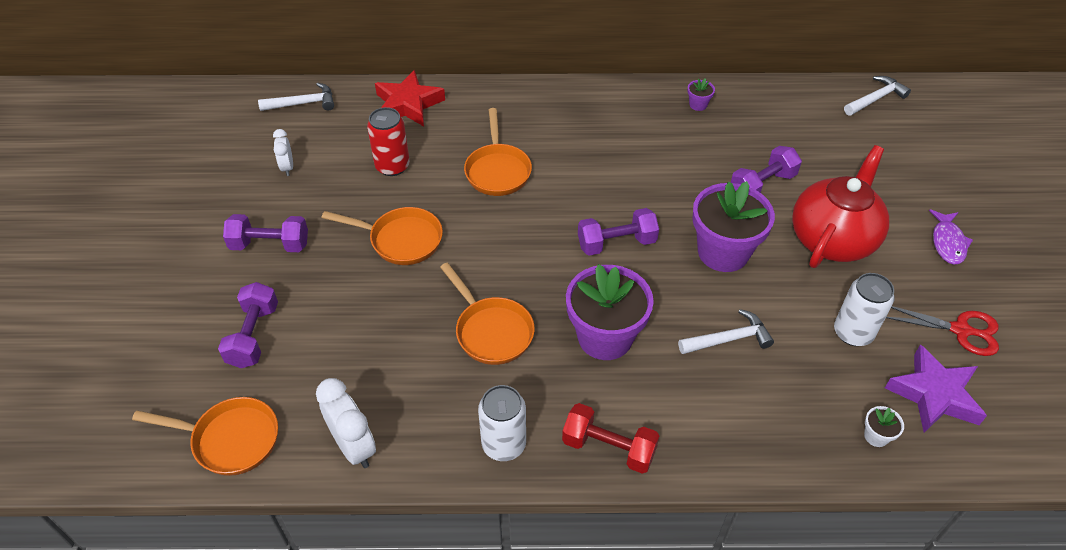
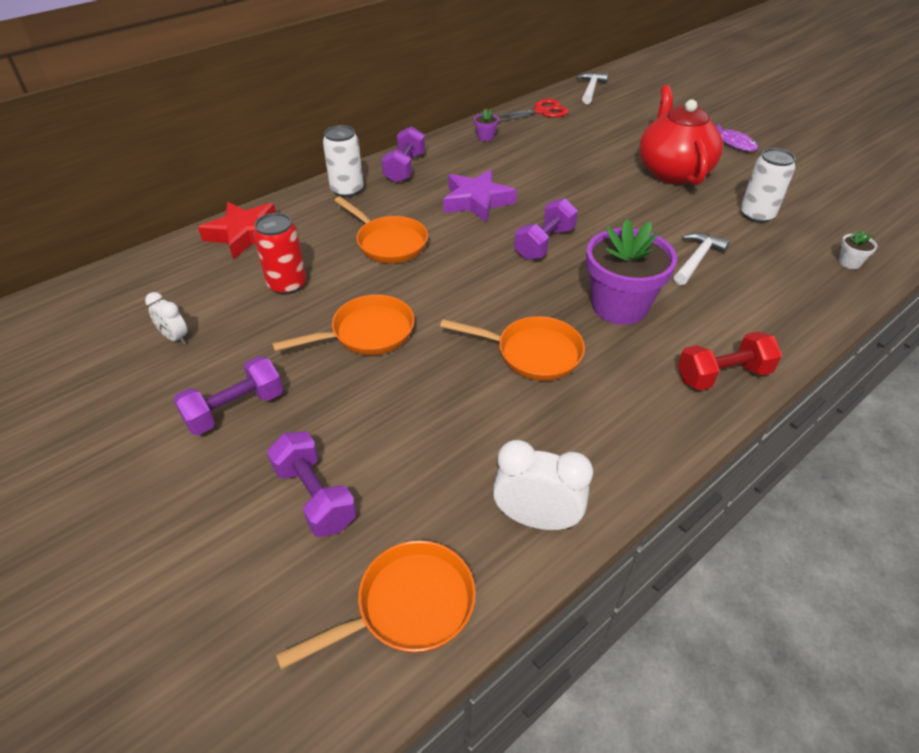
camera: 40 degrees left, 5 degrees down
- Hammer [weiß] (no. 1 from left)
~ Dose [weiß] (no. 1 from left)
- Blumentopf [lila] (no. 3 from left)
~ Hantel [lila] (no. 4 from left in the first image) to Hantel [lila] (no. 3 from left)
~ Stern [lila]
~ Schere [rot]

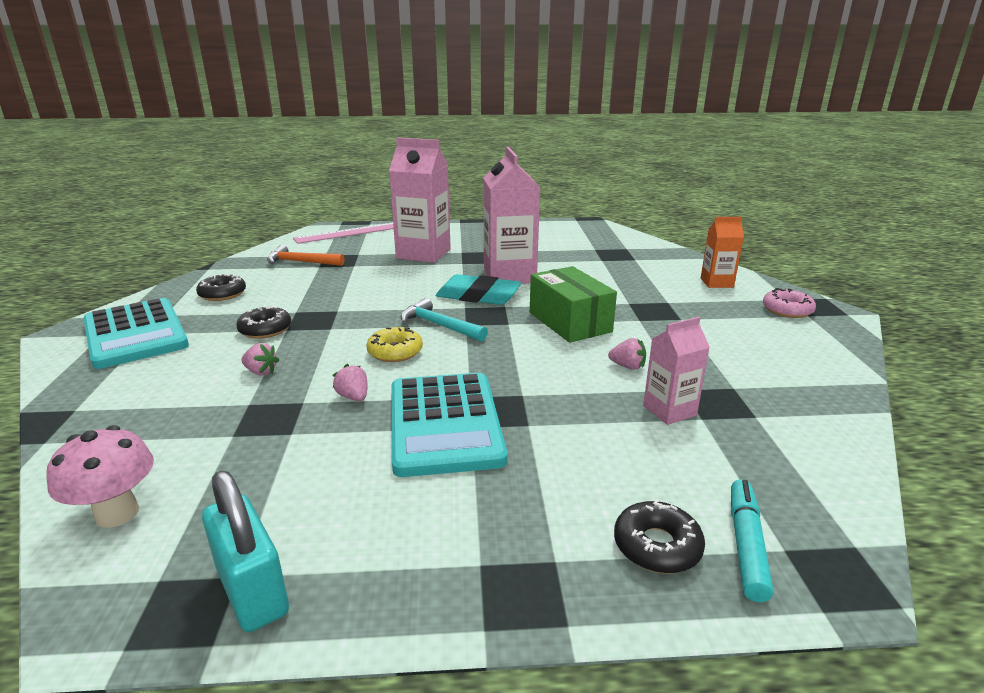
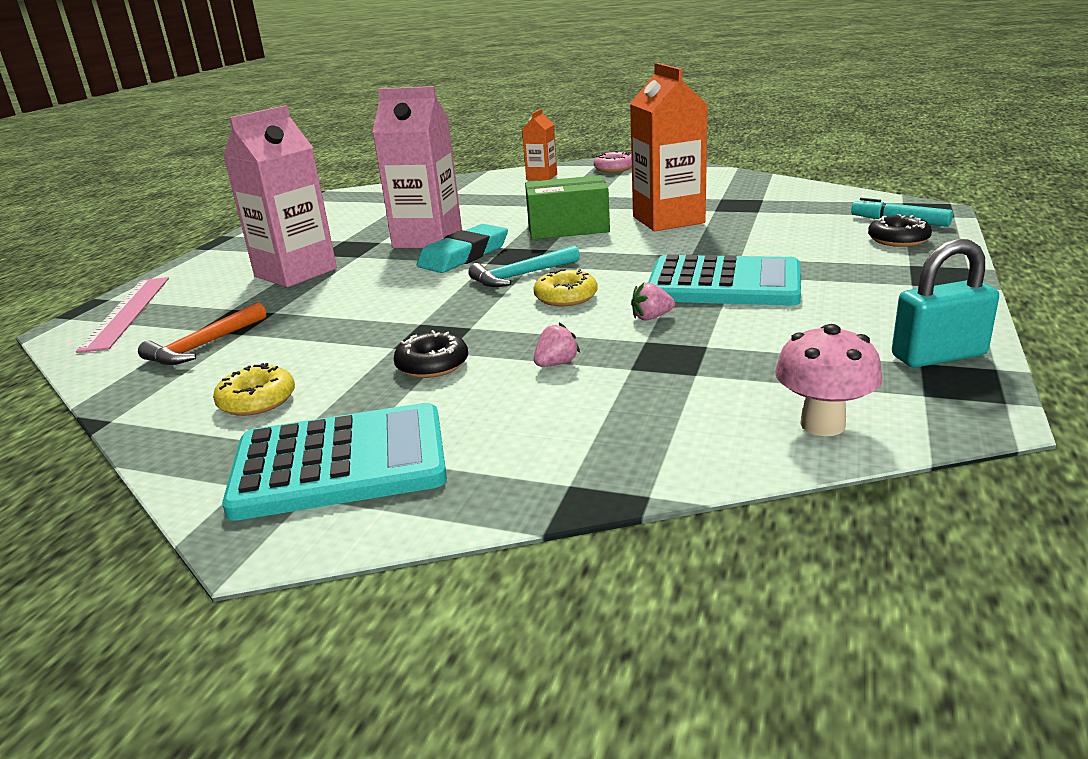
camera: 65 degrees left, 0 degrees up
~ Donut [schwarz] (no. 1 from left) to Donut [gelb] (no. 1 from left)
~ Erdbeere [rosa] (no. 3 from left) to Getränkekarton [orange] (no. 2 from left)
- Getränkekarton [rosa] (no. 3 from left)

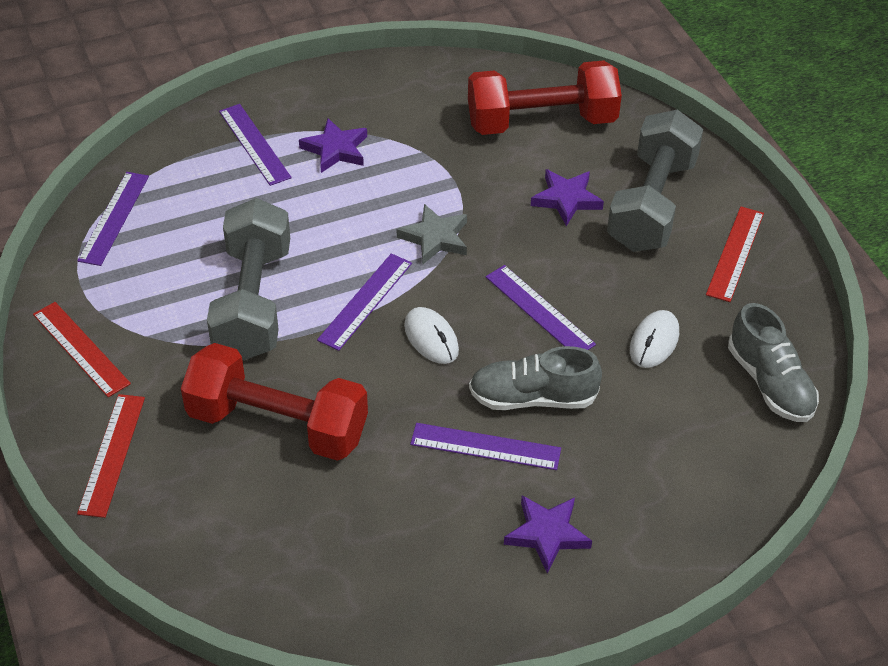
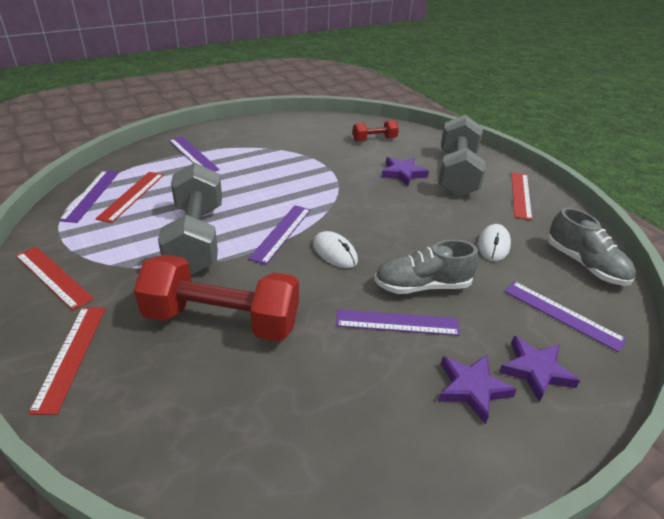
camera: 10 degrees left, 10 degrees down
~ Stern [lila] (no. 1 from left in the first image) to Stern [lila] (no. 3 from left)
- Stern [grau]
~ Hantel [rot] (no. 2 from left) x0.48
~ Lineal [lila] (no. 5 from left)
+ Lineal [rot] (no. 3 from left)

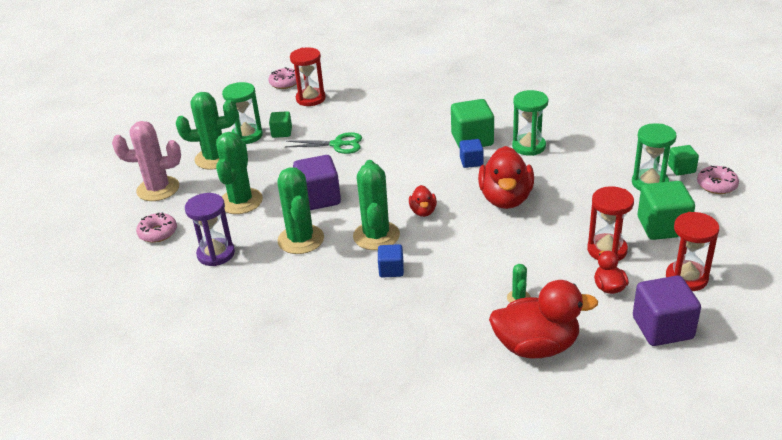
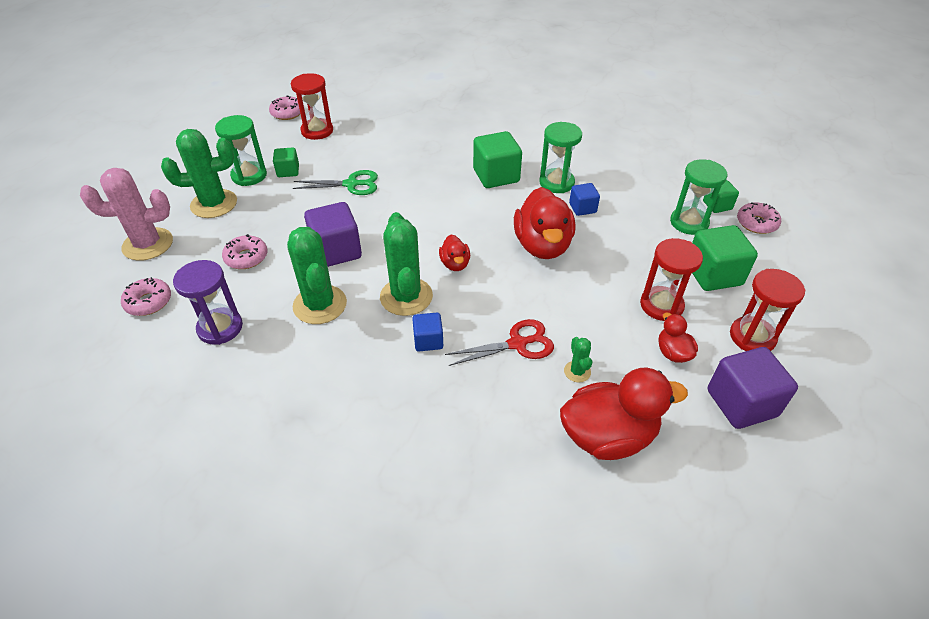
camera: 10 degrees left, 10 degrees up
~ Kaktus [grün] (no. 2 from left) to Donut [rosa] (no. 2 from left)
~ Kubus [blau] (no. 2 from left)
+ Schere [rot]

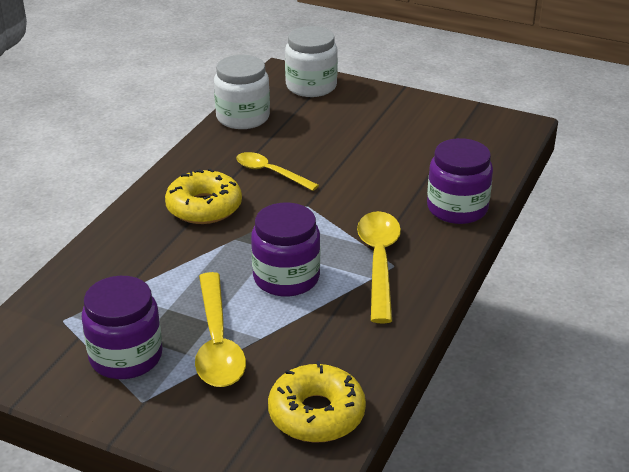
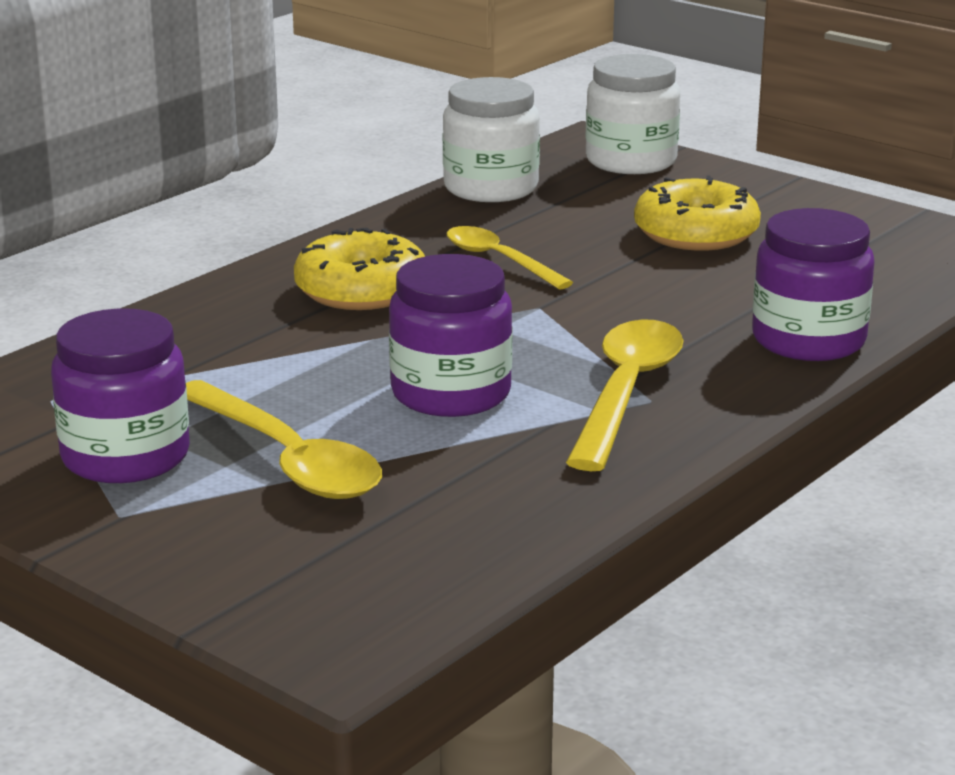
camera: 15 degrees right, 10 degrees down
~ Löffel [gelb] (no. 1 from left) 45 degrees counterclockwise
~ Donut [gelb] (no. 2 from left)

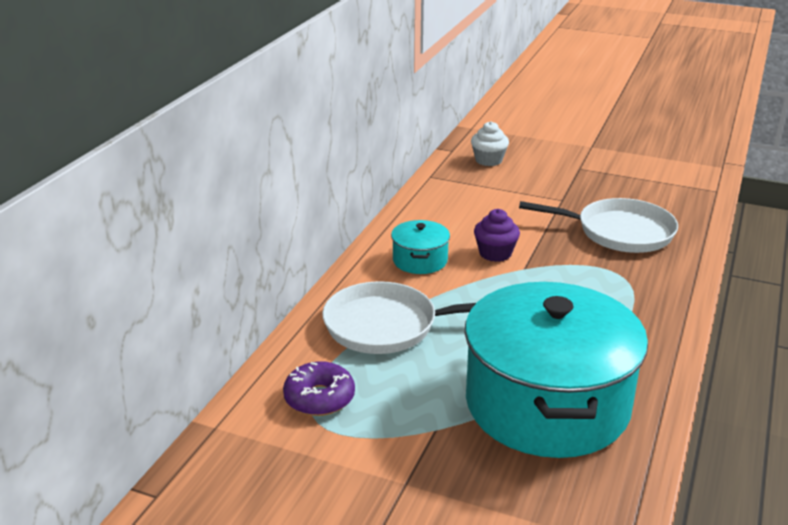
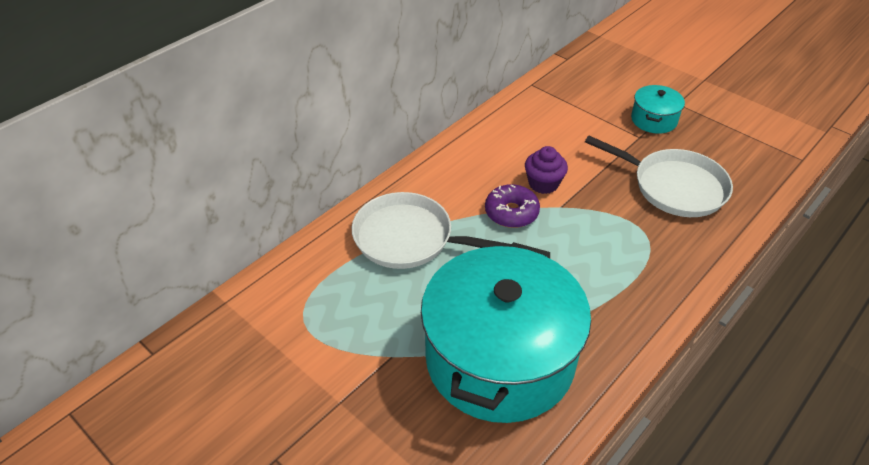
camera: 20 degrees right, 15 degrees up
~ Donut [lila]
~ Kochtopf [türkis] (no. 1 from left in the first image) to Kochtopf [türkis] (no. 2 from left)
- Muffin [weiß]

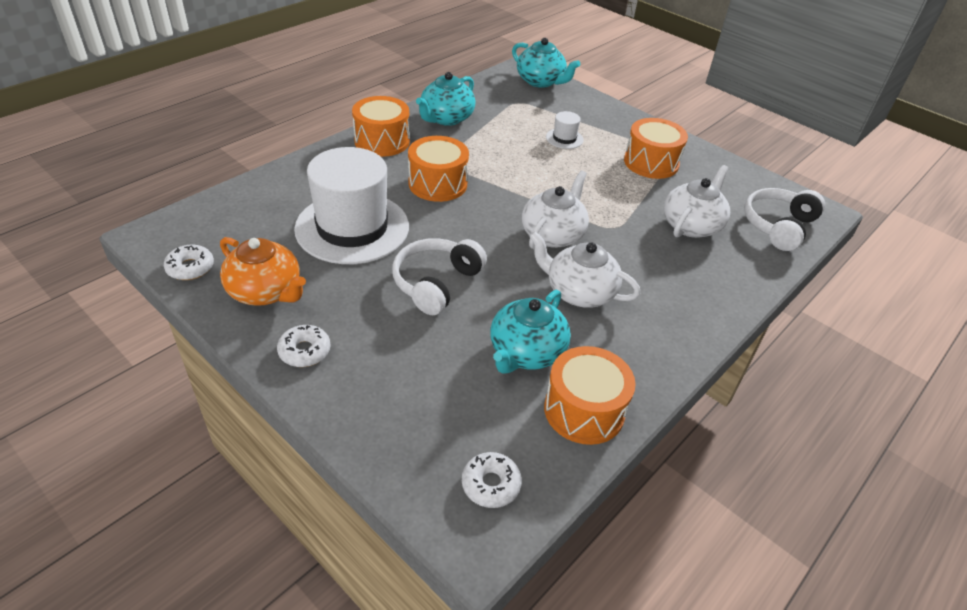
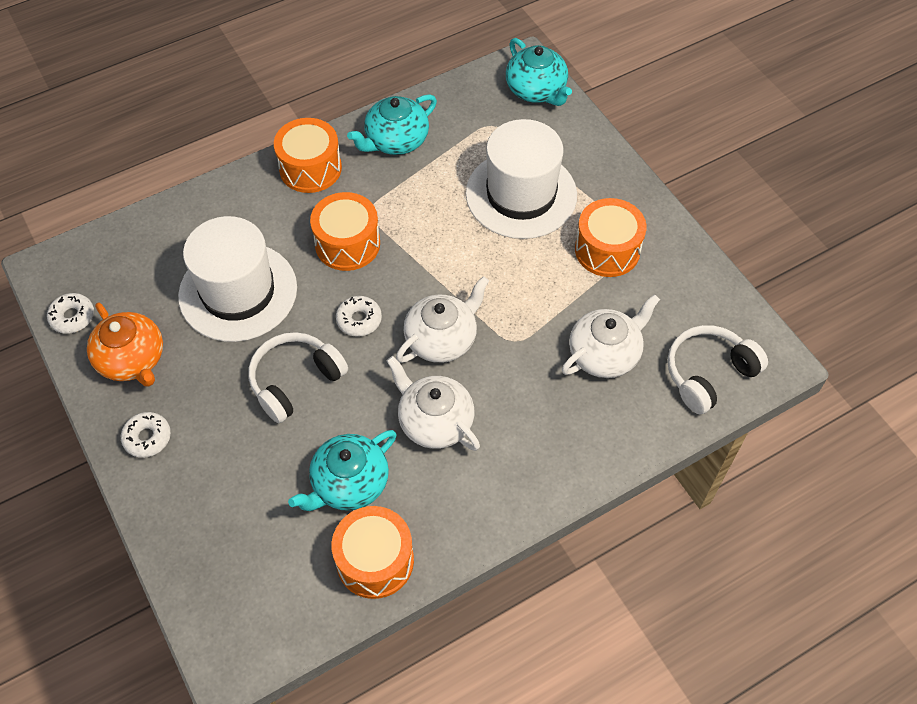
camera: 20 degrees right, 15 degrees up
~ Donut [weiß] (no. 3 from left)
~ Hut [weiß] (no. 2 from left) x2.47

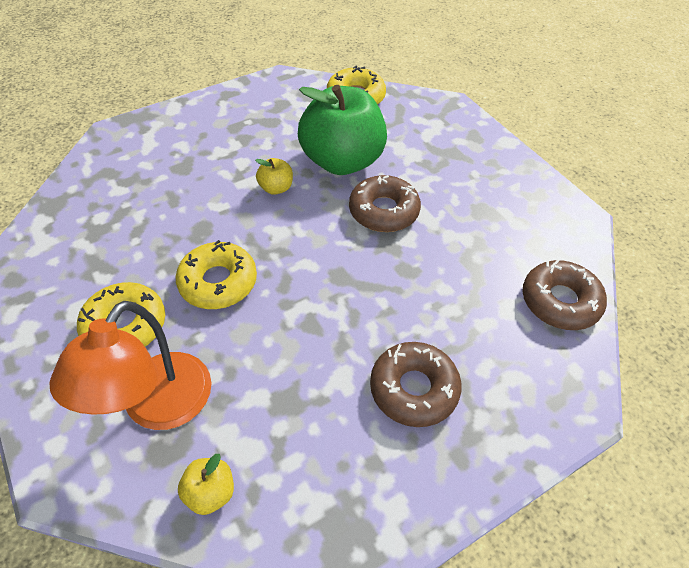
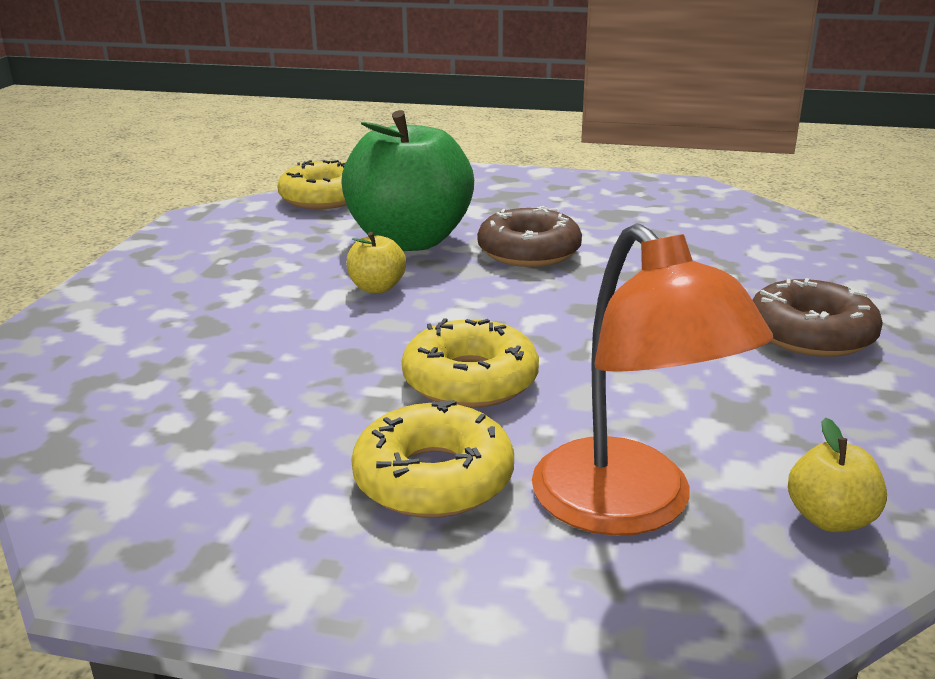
camera: 45 degrees left, 25 degrees down
- Donut [braun] (no. 3 from left)

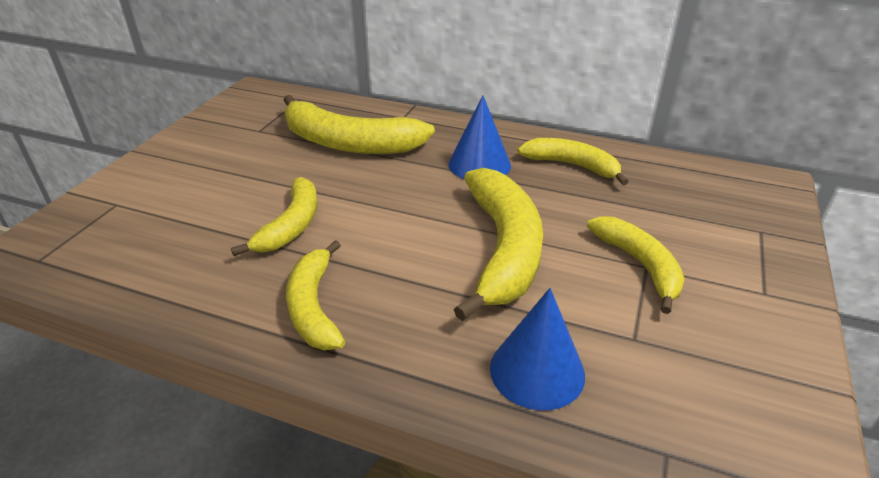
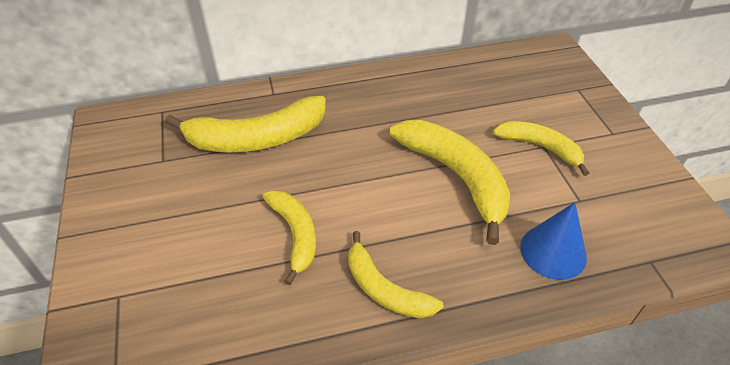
camera: 35 degrees left, 10 degrees up
- Kegel [blau] (no. 1 from left)
- Banane [gelb] (no. 5 from left)

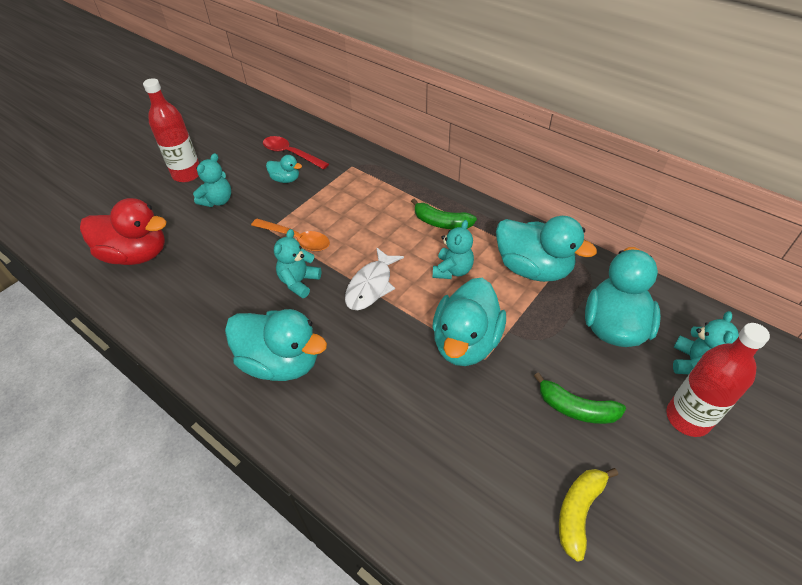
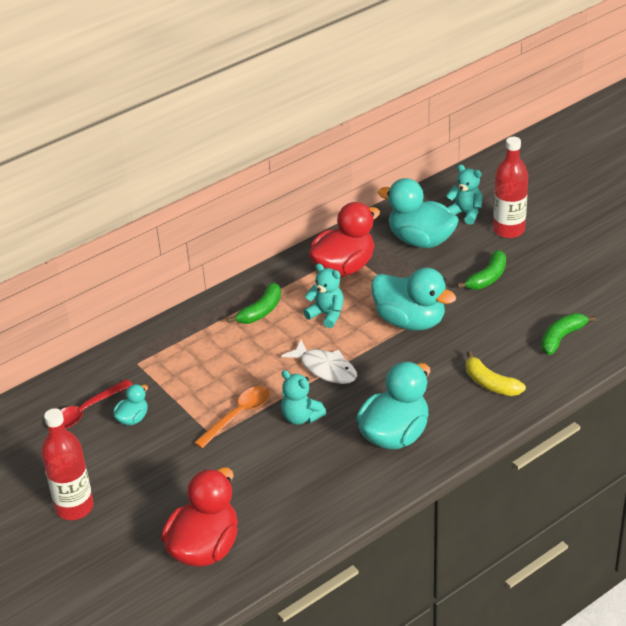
camera: 75 degrees left, 10 degrees down
- Teddybär [türkis] (no. 1 from left)
~ Ente [türkis] (no. 4 from left) to Ente [rot] (no. 2 from left)
~ Banane [gelb]
+ Banane [grün] (no. 3 from left)

